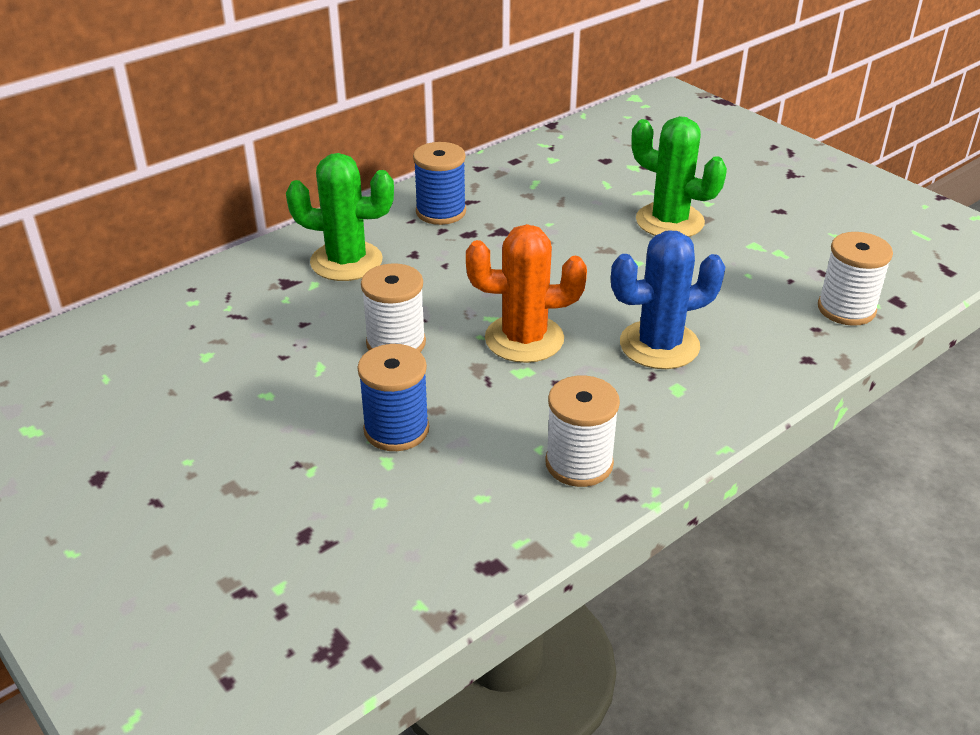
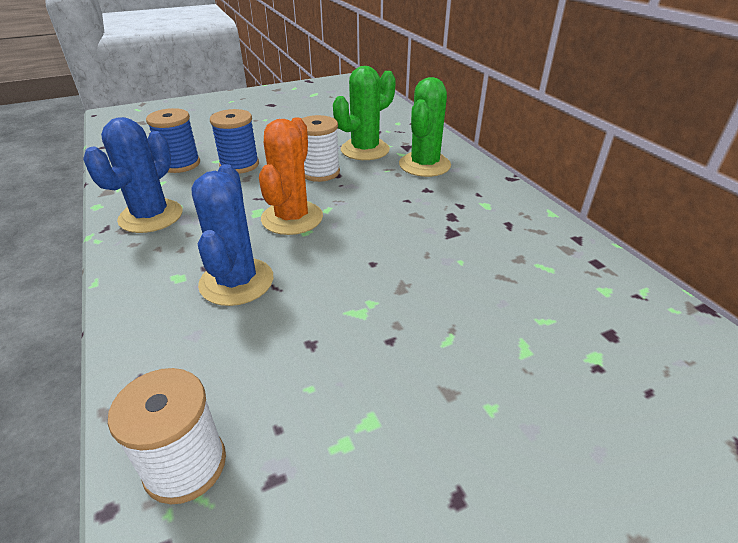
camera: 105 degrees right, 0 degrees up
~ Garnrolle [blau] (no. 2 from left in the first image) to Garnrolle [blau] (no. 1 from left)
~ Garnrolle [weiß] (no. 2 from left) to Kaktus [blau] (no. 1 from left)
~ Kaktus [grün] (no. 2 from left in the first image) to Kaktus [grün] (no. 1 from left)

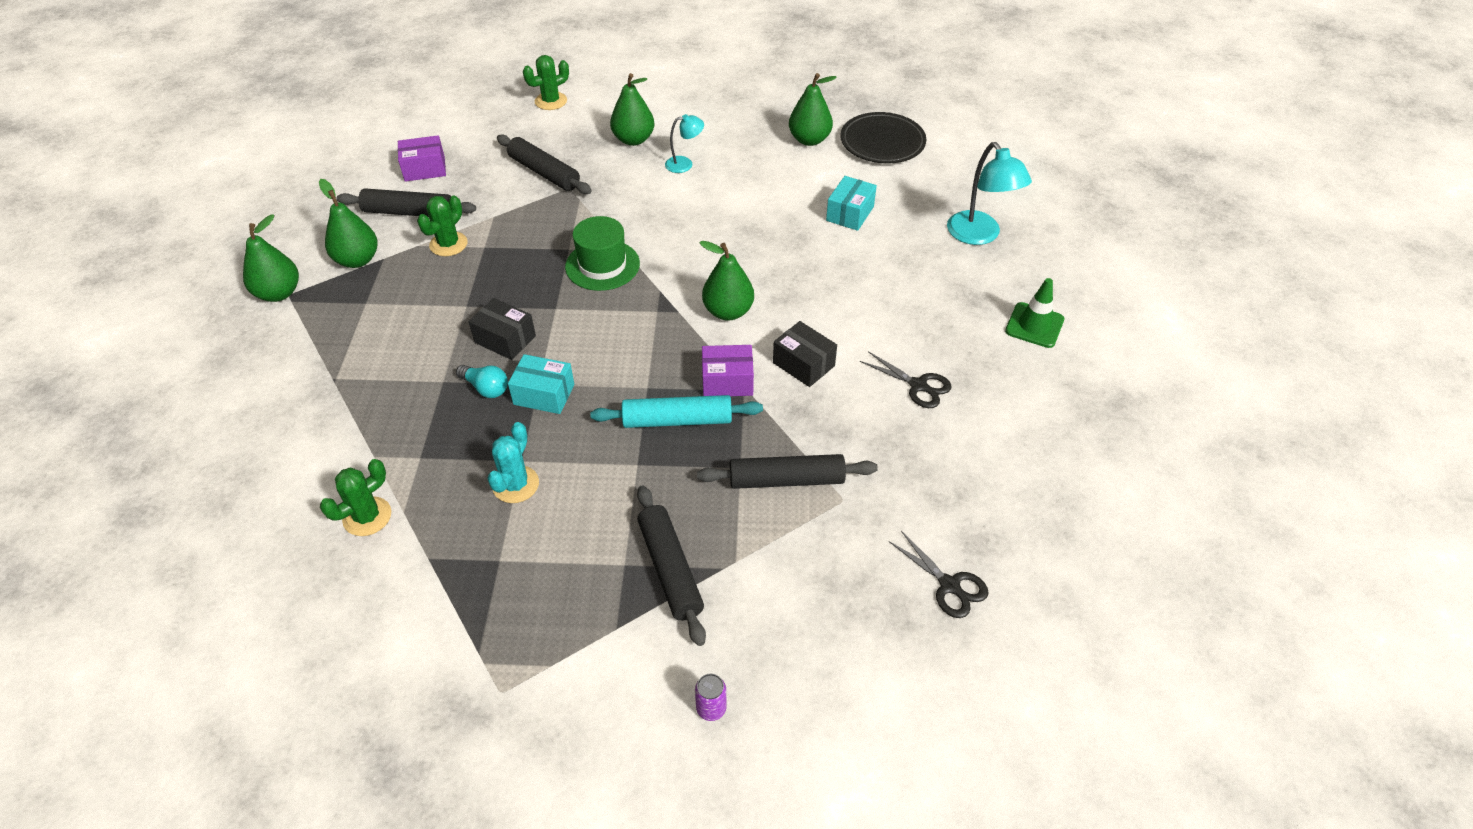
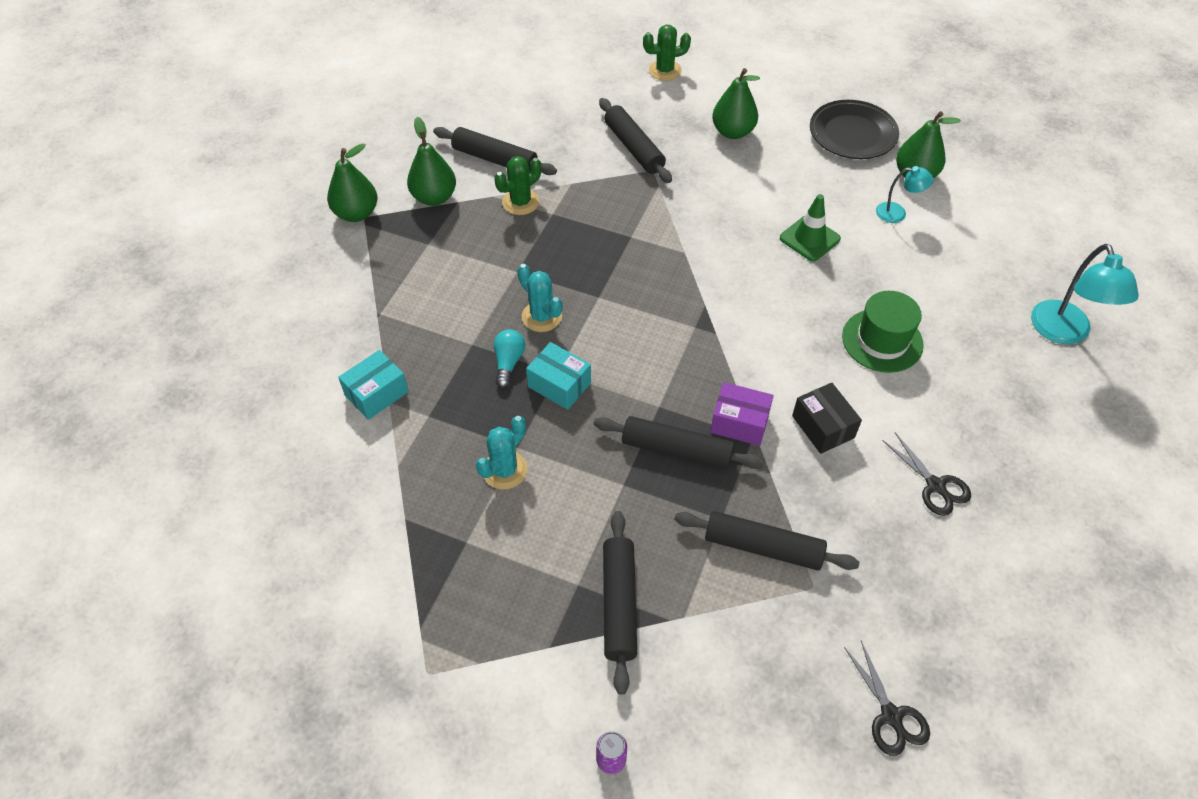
camera: 20 degrees right, 5 degrees up
- Kaktus [grün] (no. 1 from left)
- Schachtel [lila] (no. 1 from left)
~ Glühbirne [türkis] 135 degrees counterclockwise
~ Schachtel [schwarz] (no. 1 from left) to Kaktus [türkis] (no. 2 from left)
~ Hut [grün]
~ Nudelholz [türkis] to Nudelholz [schwarz] (no. 4 from left)
~ Lampe [türkis] (no. 1 from left)
- Birne [grün] (no. 4 from left)
~ Schachtel [türkis] (no. 2 from left in the first image) to Schachtel [türkis] (no. 1 from left)
~ Teller [schwarz]
~ Leitkegel [grün]

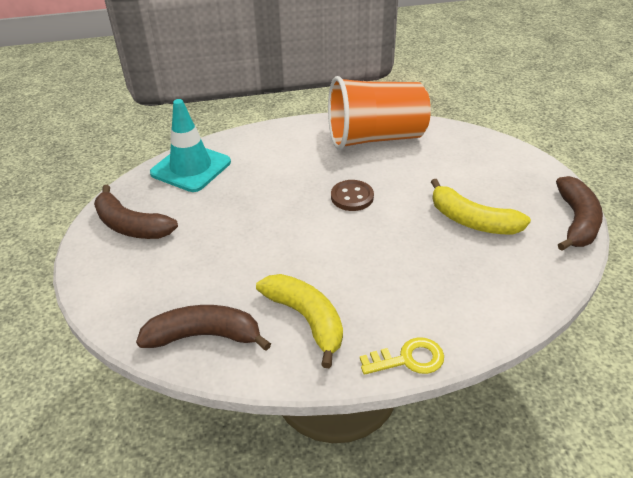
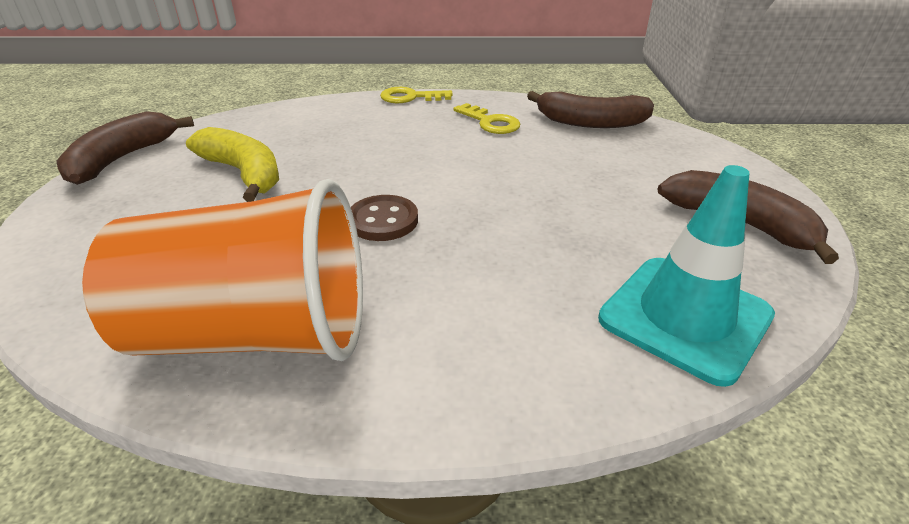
camera: 170 degrees left, 5 degrees down
~ Banane [gelb] (no. 1 from left) to Schlüssel [gelb] (no. 2 from left)

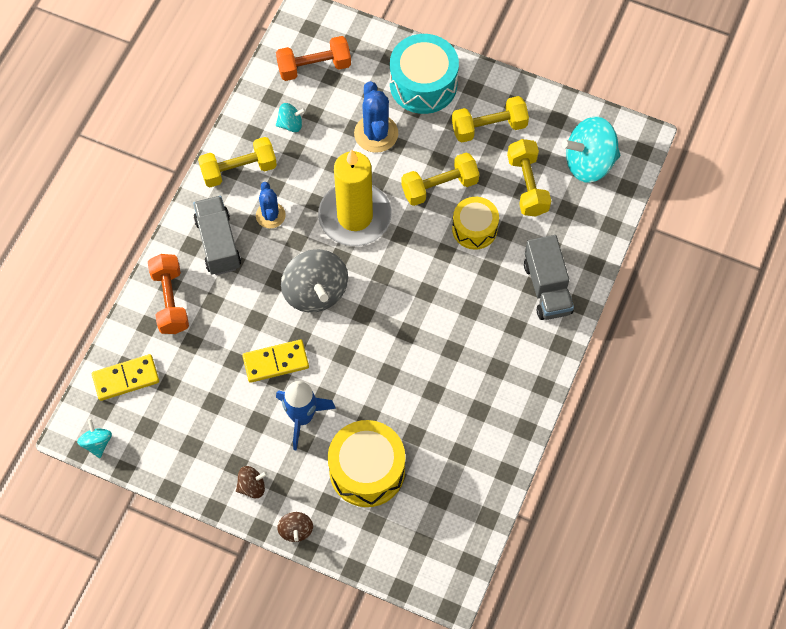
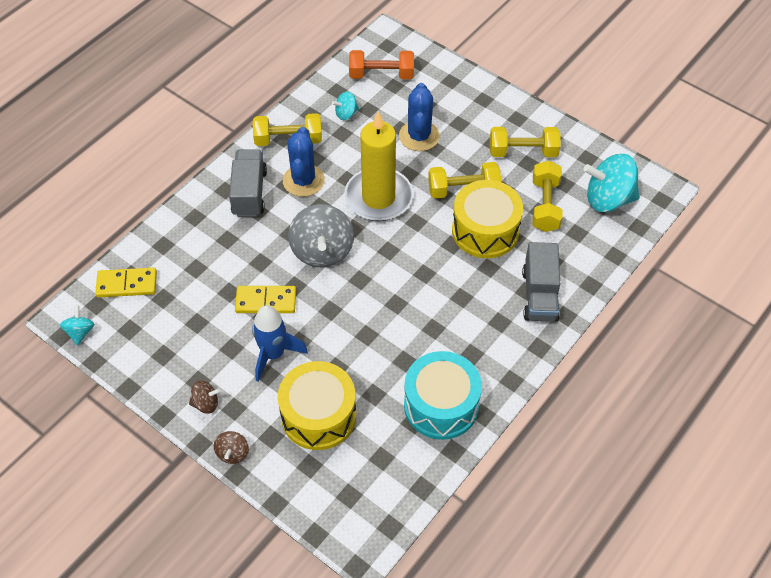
camera: 15 degrees right, 10 degrees down
- Hantel [orange] (no. 1 from left)
~ Kaktus [blau] (no. 1 from left) x1.52
~ Kreisel [türkis] (no. 2 from left) 150 degrees clockwise
~ Trommel [türkis]
~ Trommel [gelb] (no. 2 from left) x1.56

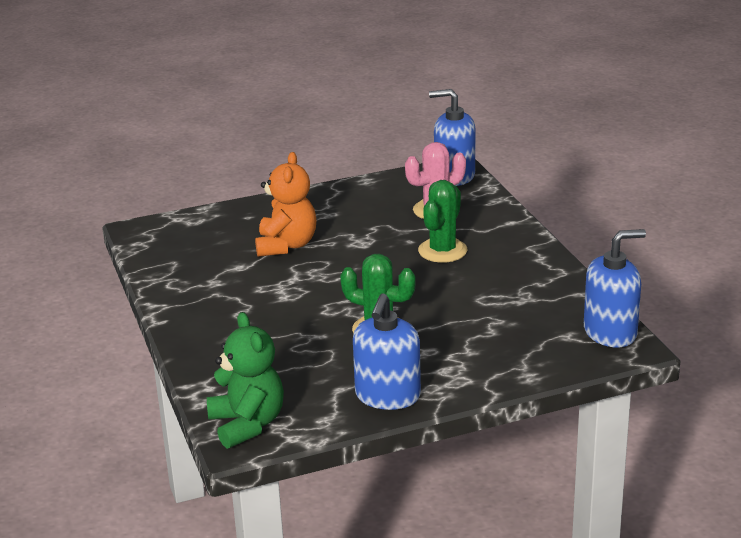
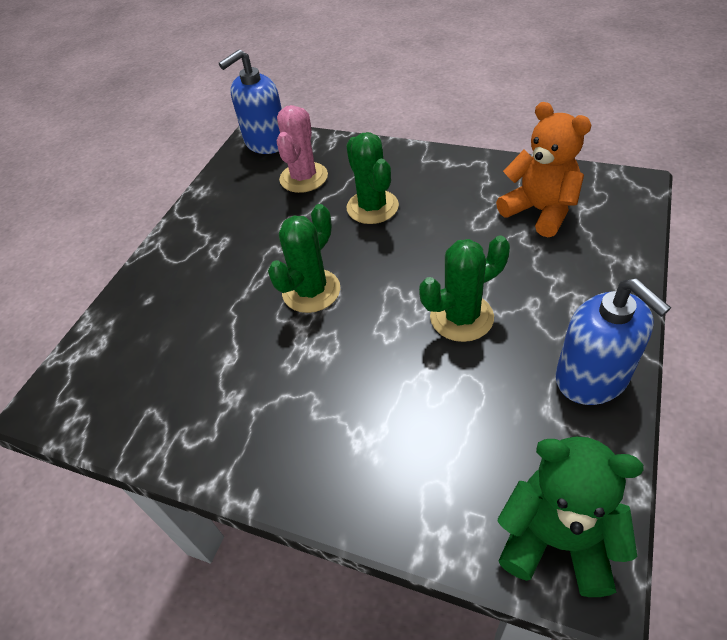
camera: 45 degrees left, 20 degrees up
~ Teddybär [orange]
- Seifenspender [blau] (no. 3 from left)
+ Kaktus [grün] (no. 1 from left)

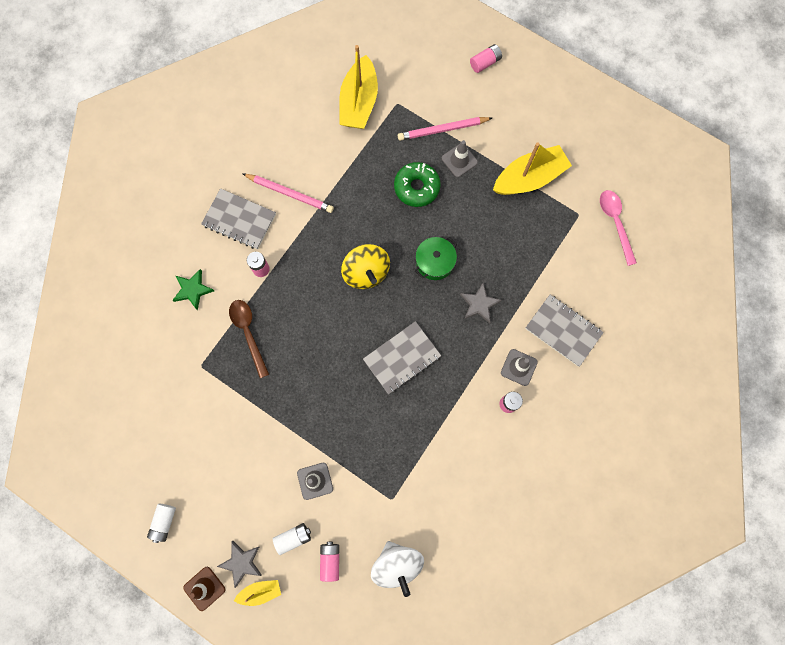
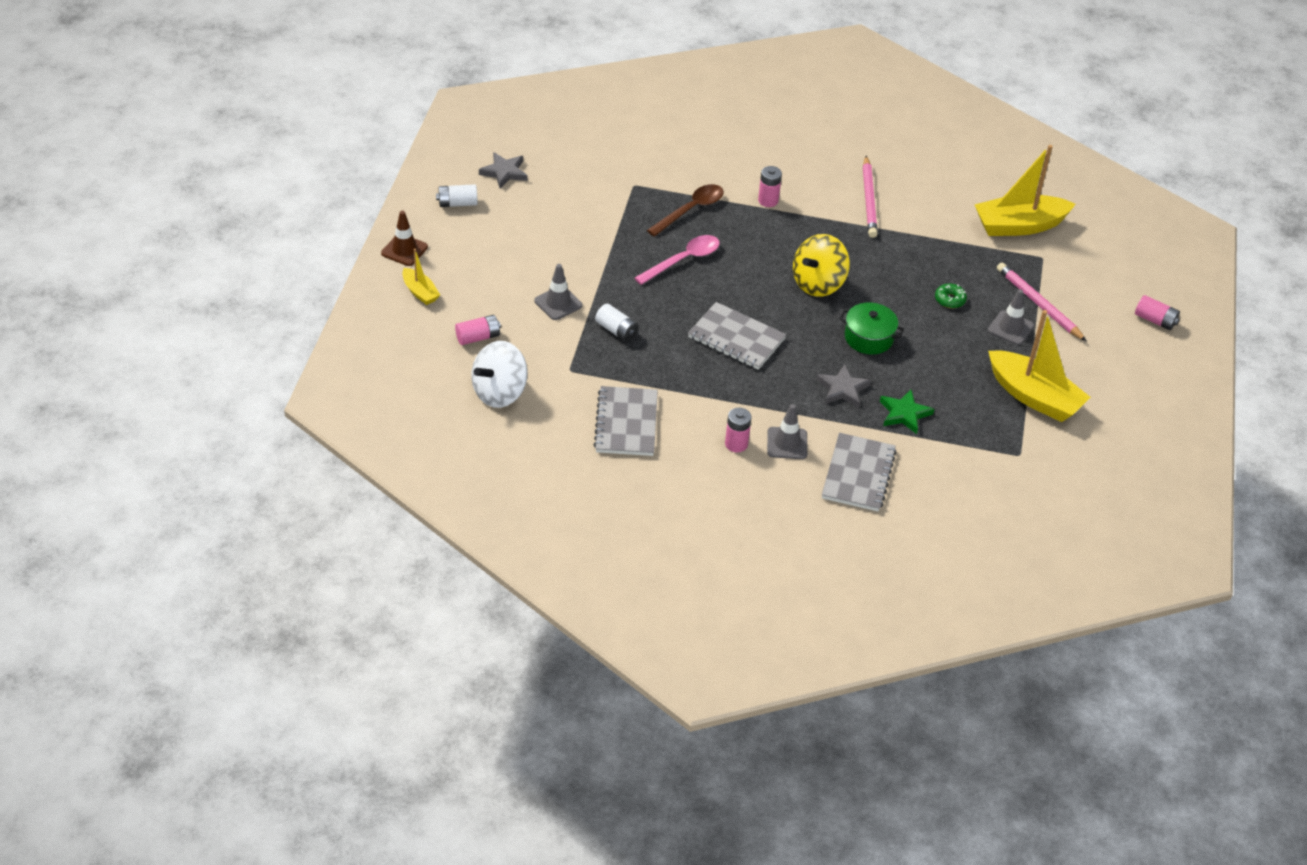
camera: 65 degrees right, 30 degrees down
~ Stern [grün]
~ Notizbuch [grau] (no. 1 from left)
~ Stern [grau] (no. 1 from left)
~ Batterie [weiß] (no. 2 from left)
~ Donut [grün] x0.53
~ Löffel [rosa]

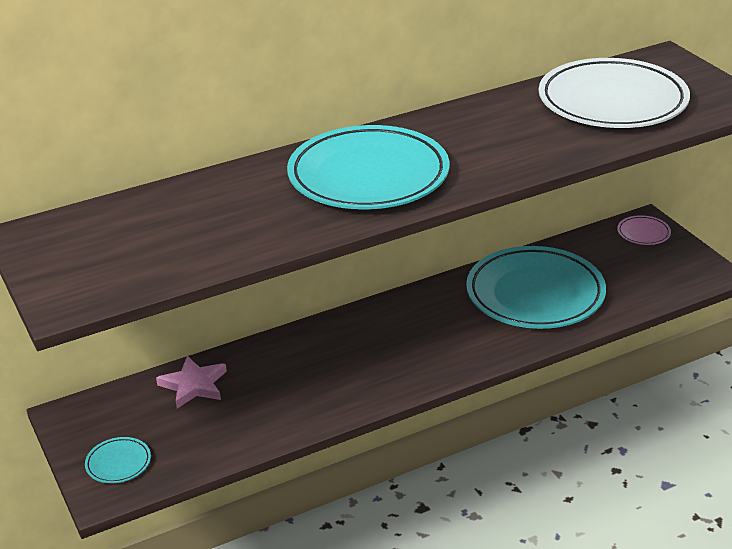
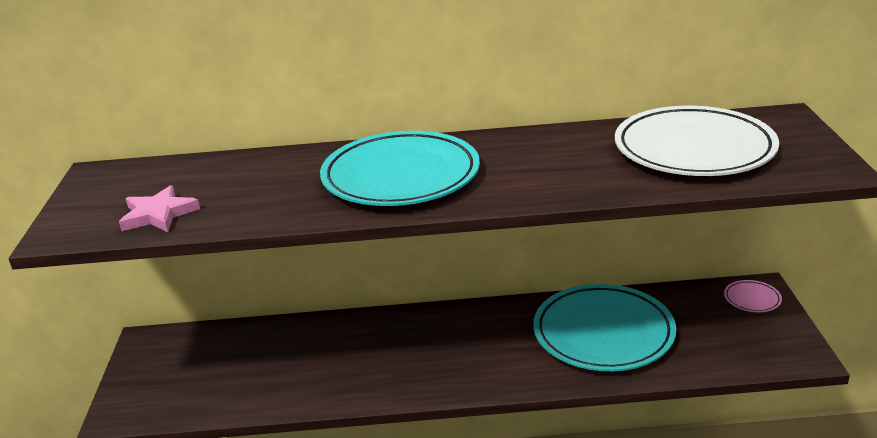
camera: 25 degrees right, 5 degrees down
- Teller [türkis] (no. 1 from left)
~ Stern [rosa]

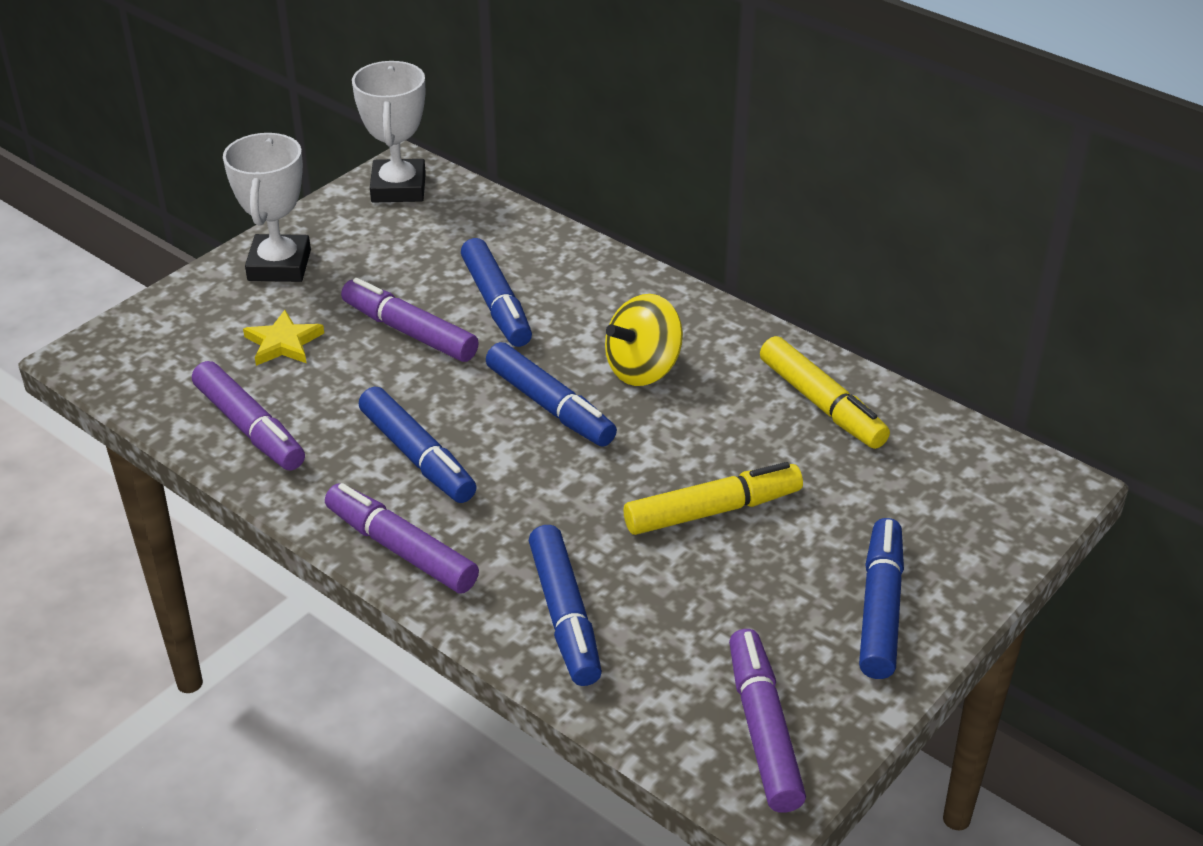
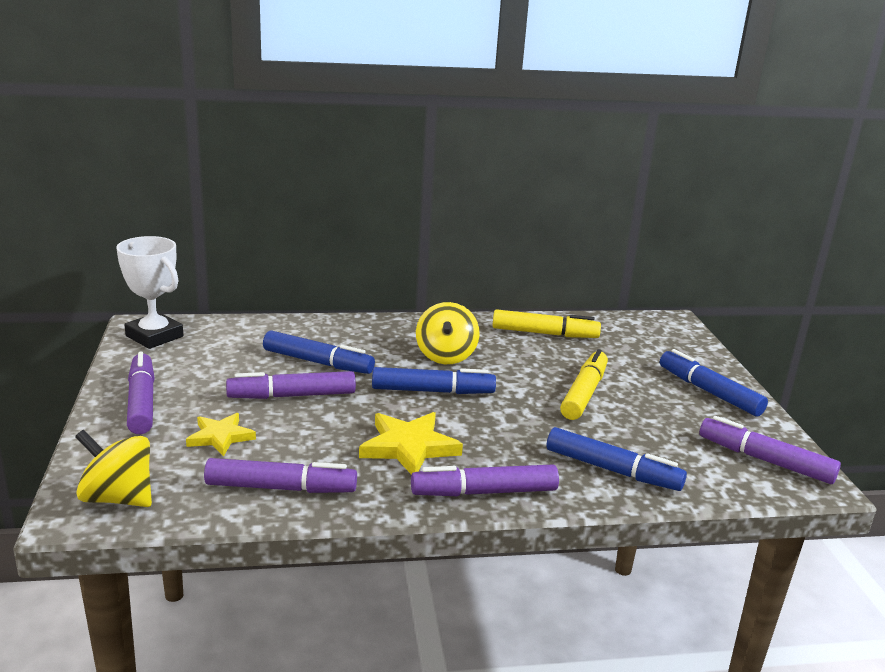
camera: 50 degrees left, 15 degrees down
~ Pokal [weiß] (no. 1 from left) to Filzstift [lila] (no. 1 from left)
~ Filzstift [blau] (no. 1 from left) to Stern [gelb] (no. 2 from left)
+ Kreisel [gelb] (no. 1 from left)

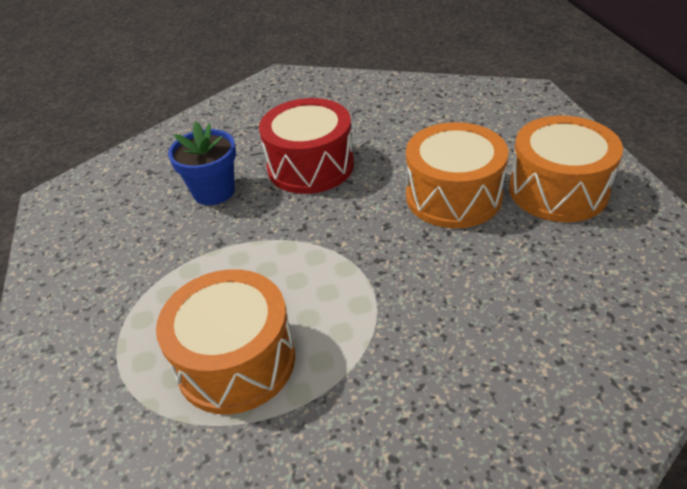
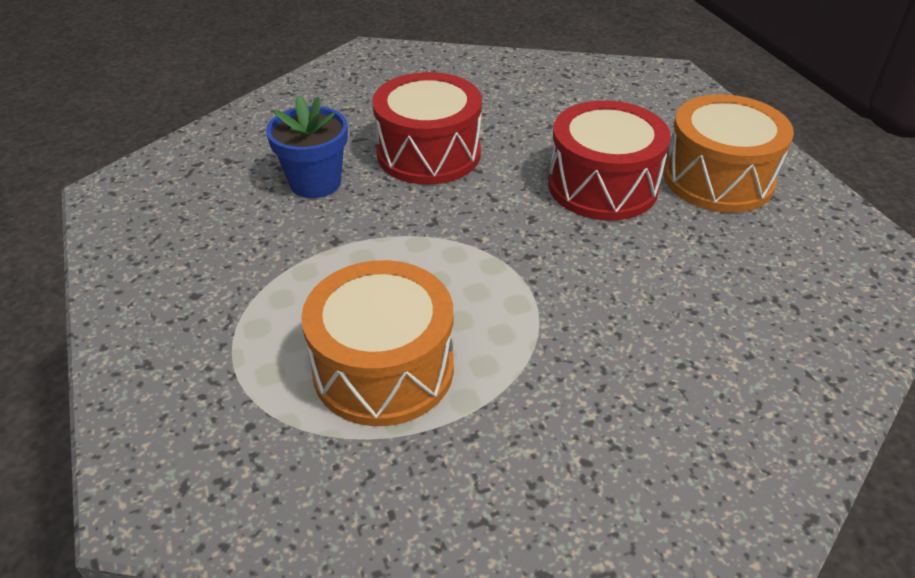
camera: 10 degrees left, 0 degrees up
~ Trommel [orange] (no. 2 from left) to Trommel [rot] (no. 2 from left)

